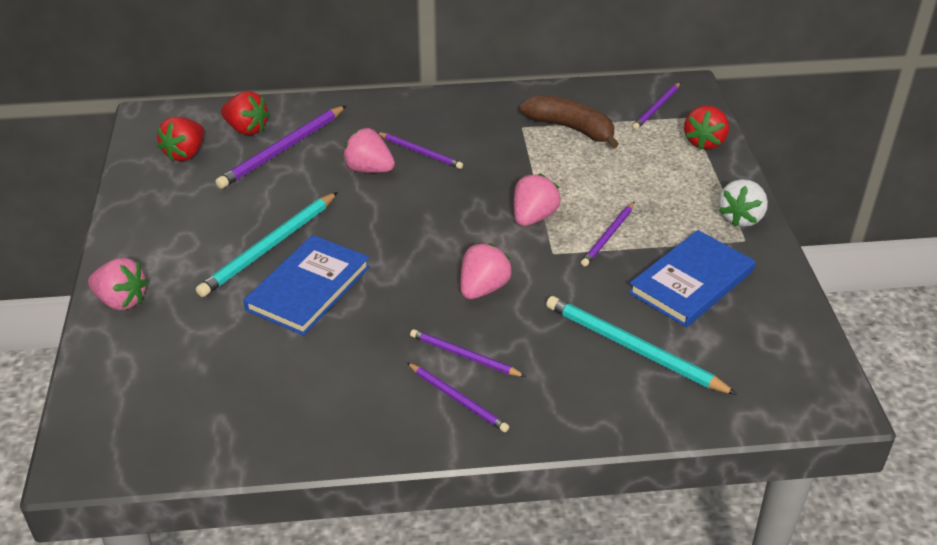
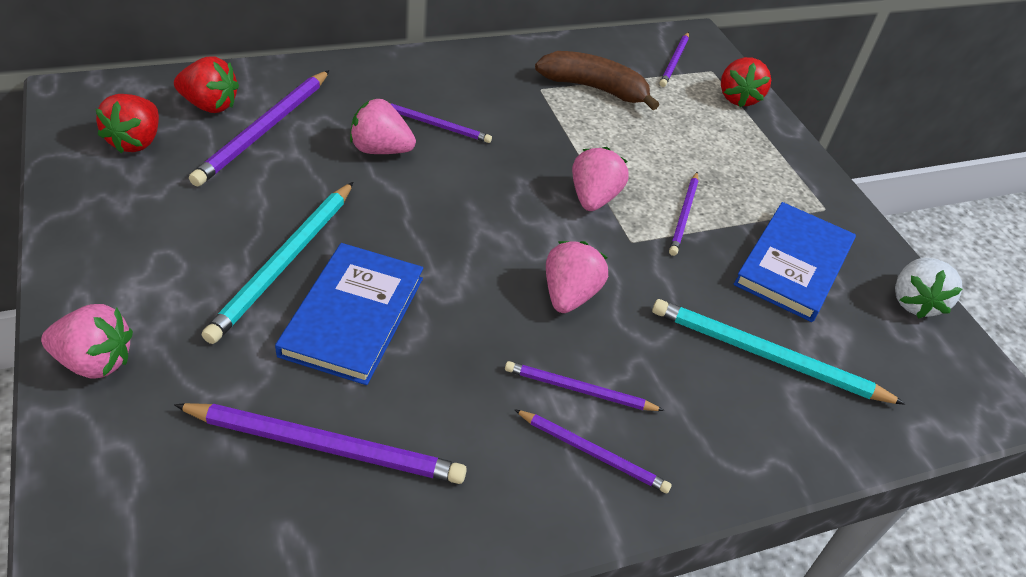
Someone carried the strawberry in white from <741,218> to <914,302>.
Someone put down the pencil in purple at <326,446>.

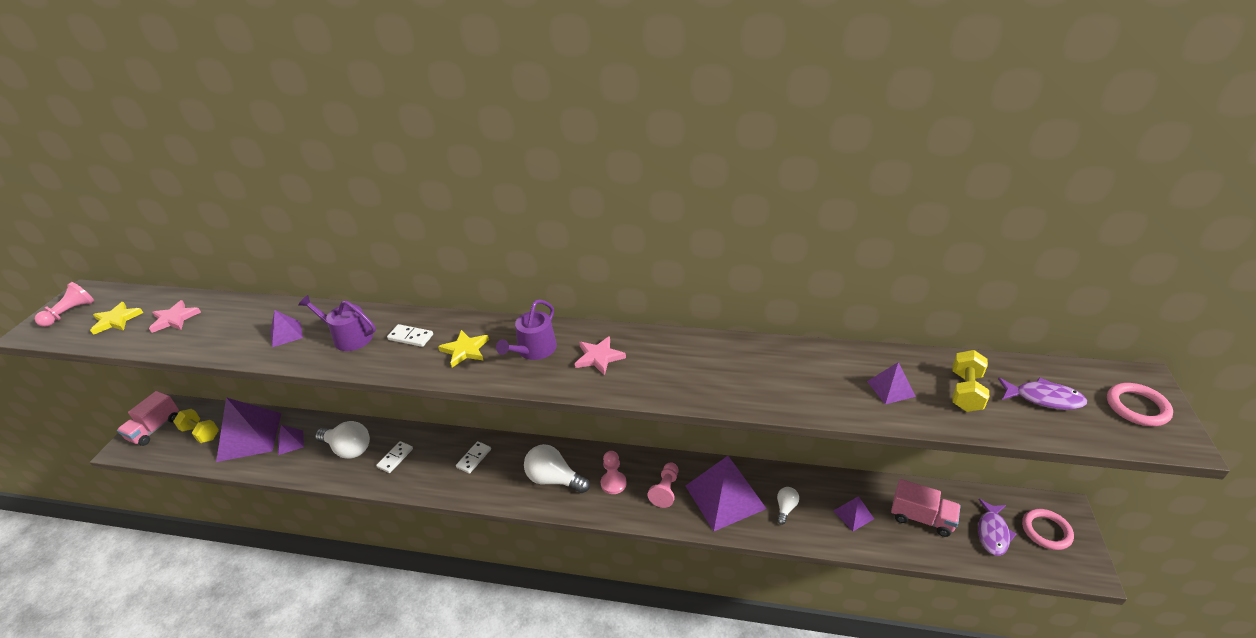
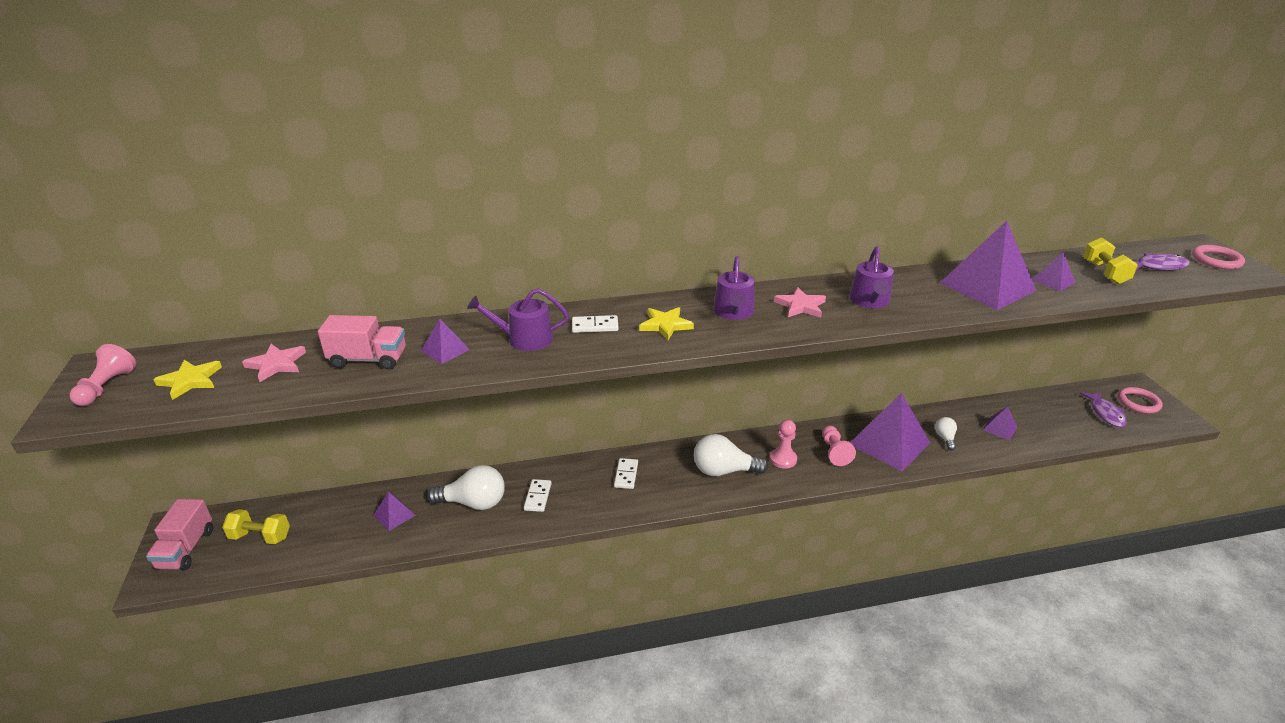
Someone carried the pyramid in purple from <250,436> to <987,286>.
Someone carried the truck in pink from <921,518> to <368,359>.
Someone put down the watering can in purple at <870,301>.

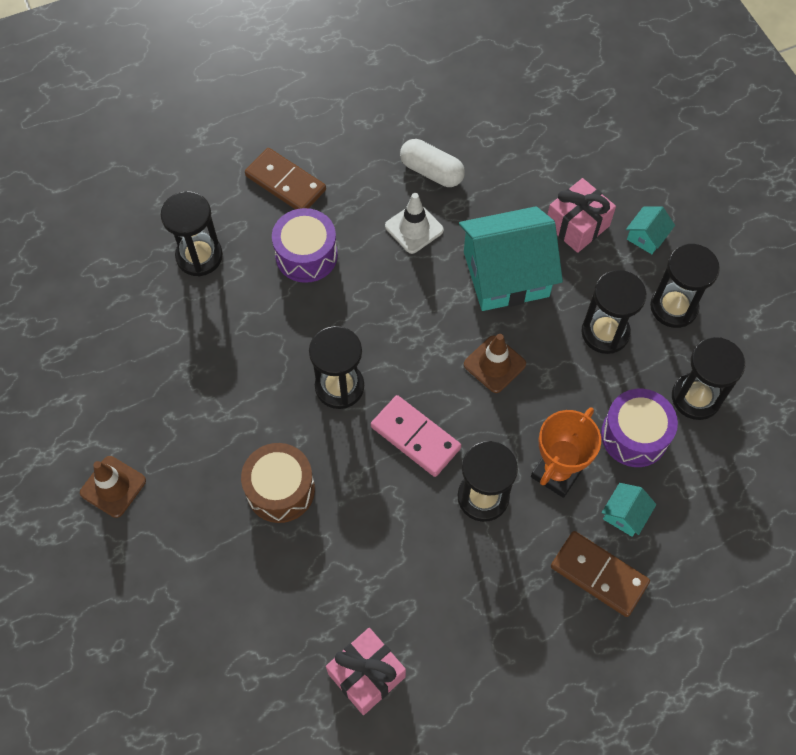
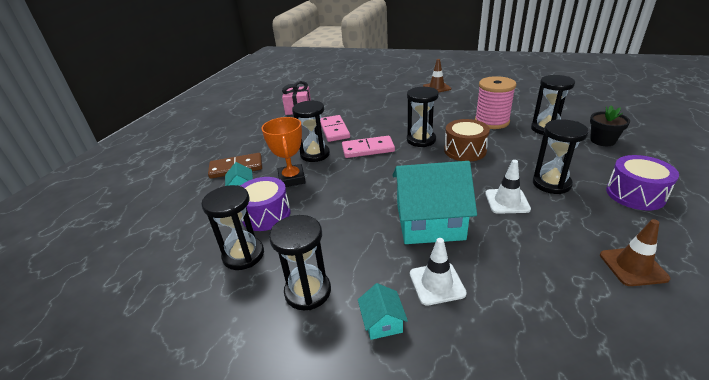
Someone carried the drum in brown from <280,490> to <465,150>.
Someone took away the domino in brown at <285,183>.
Someone carried the drum in purple from <306,255> to <635,194>.
Someone took away the capsule in white at <431,171>.
Someone rotated the house in turquoise at <506,274> by 60 degrees clockwise.
Someone carried the traffic cone in brown from <494,364> to <633,266>.
Someone swapped the gift in pink at <577,225> for the traffic cone in white at <437,283>.
Someone carried the hourglass in black from <605,332> to <551,183>.
Someone put down the domino in pink at <334,130>.
Someone put down the spool in pink at <491,122>.
Someone put down the flower pot in black at <602,141>.

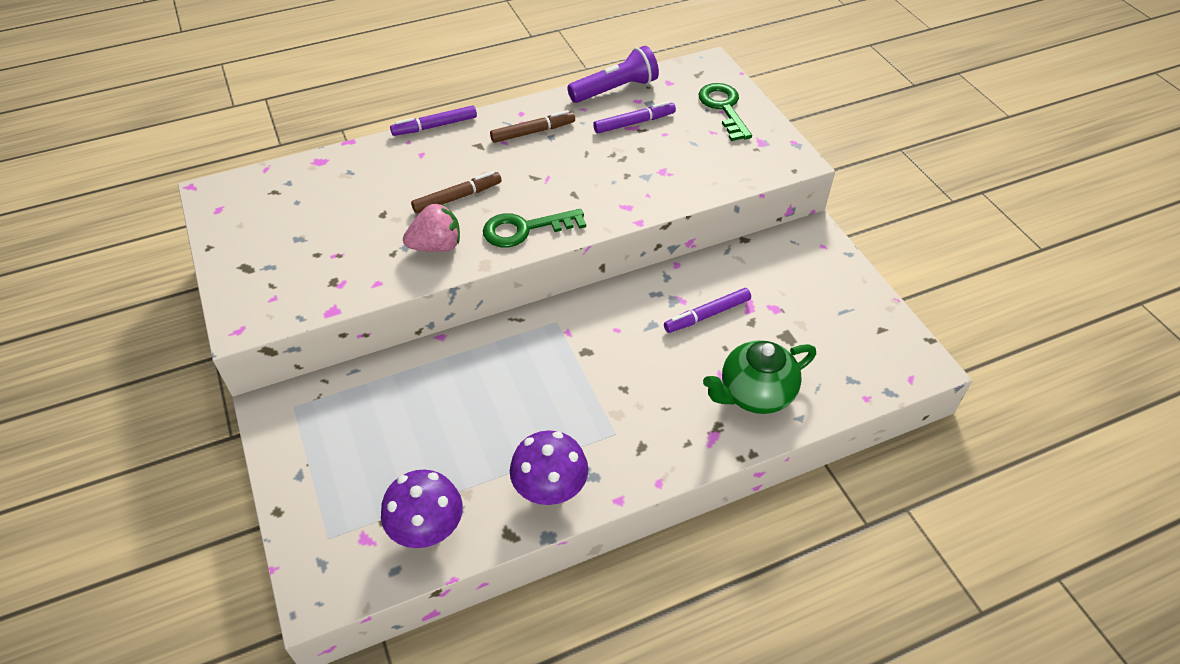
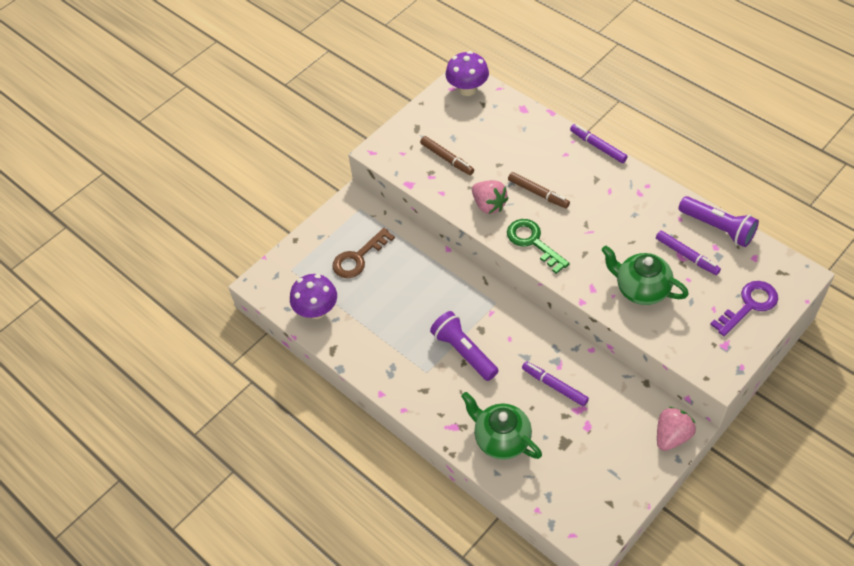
Someone carried the marker in brown from <533,132> to <447,159>.
Someone carried the mushroom in purple from <550,489> to <467,89>.
Someone repainted the key in green at <724,108>, which became the key in purple at <749,305>.
Someone put down the key in brown at <358,257>.
Someone put down the flashlight in purple at <464,352>.
Someone put down the teapot in green at <641,289>.
Someone put down the strawberry in pink at <672,436>.

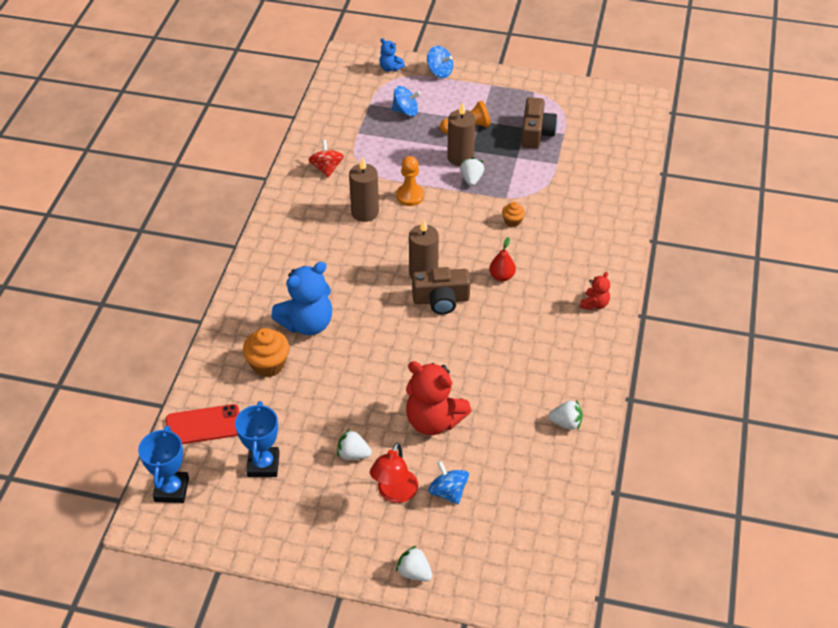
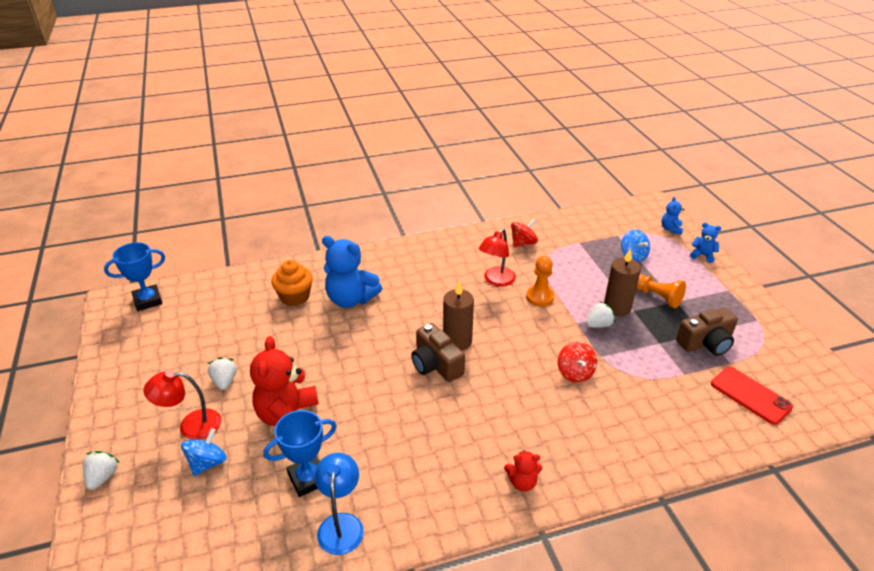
Someone carried the phone in red from <203,425> to <750,395>.
Someone carried the trophy in blue from <263,464> to <308,478>.
Someone swapped the candle in brown at <365,212> for the lamp in red at <496,280>.
Someone swapped the spinning top in blue at <439,72> for the teddy bear in blue at <702,255>.
Someone took away the pear in red at <502,276>.
Someone swapped the cupcake in orange at <512,221> for the spinning top in red at <575,373>.
Someone swapped the strawberry in white at <566,423> for the lamp in blue at <341,524>.

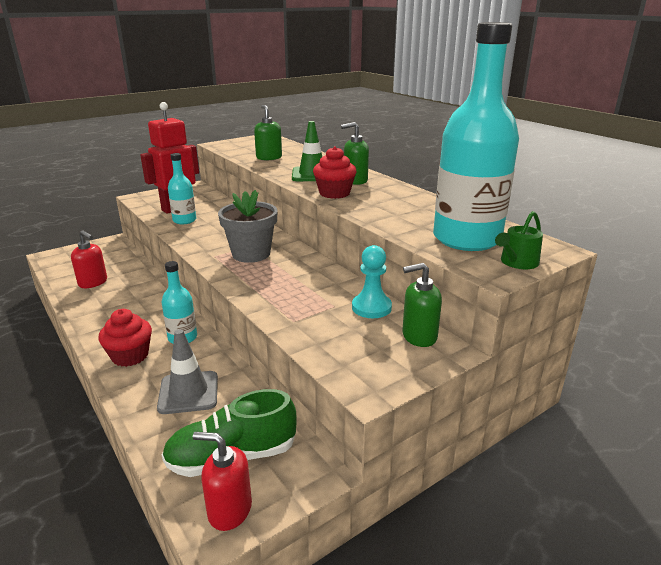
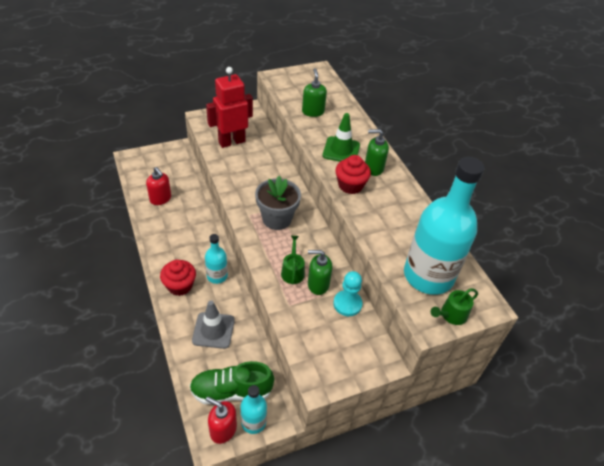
Someone carried the bottle in turquoise from <184,220> to <253,422>.
Someone carried the soap dispenser in green from <419,336> to <318,284>.
Someone put down the watering can in green at <292,271>.

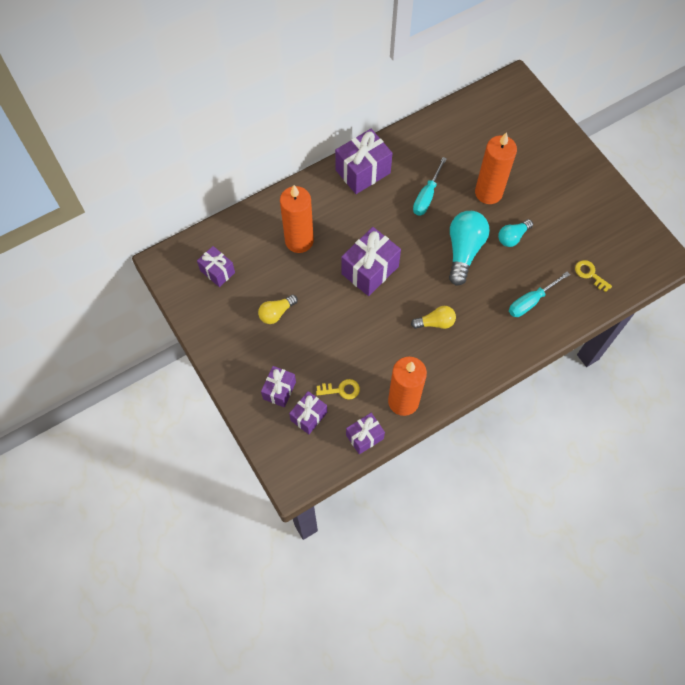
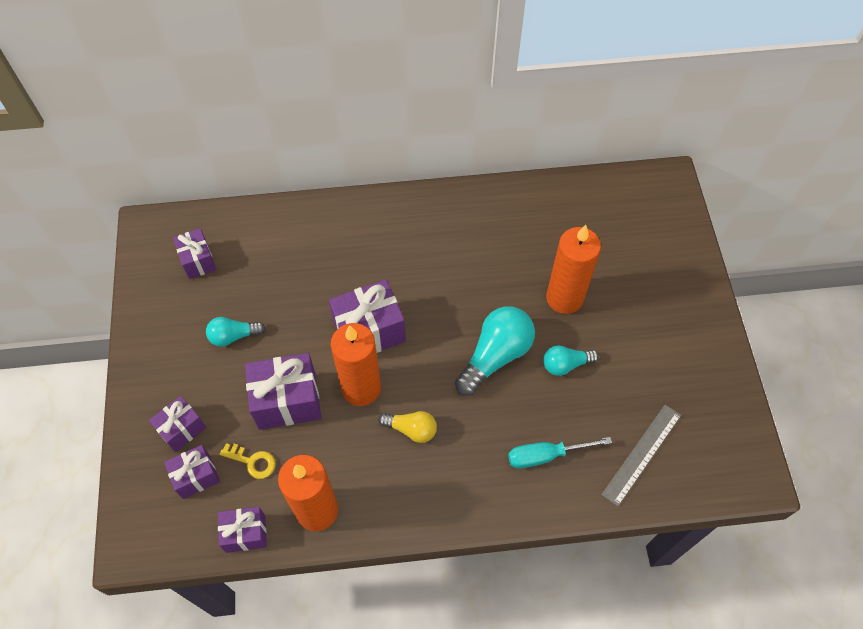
Someone repainted the light bulb in yellow at <276,313>, which became the light bulb in turquoise at <233,336>.
Someone carried the candle in orange from <299,241> to <361,388>.
Someone carried the gift in purple from <363,171> to <287,401>.
Someone took away the screwdriver in turquoise at <427,196>.
Someone swapped the key in yellow at <590,274> for the ruler in grey at <641,454>.

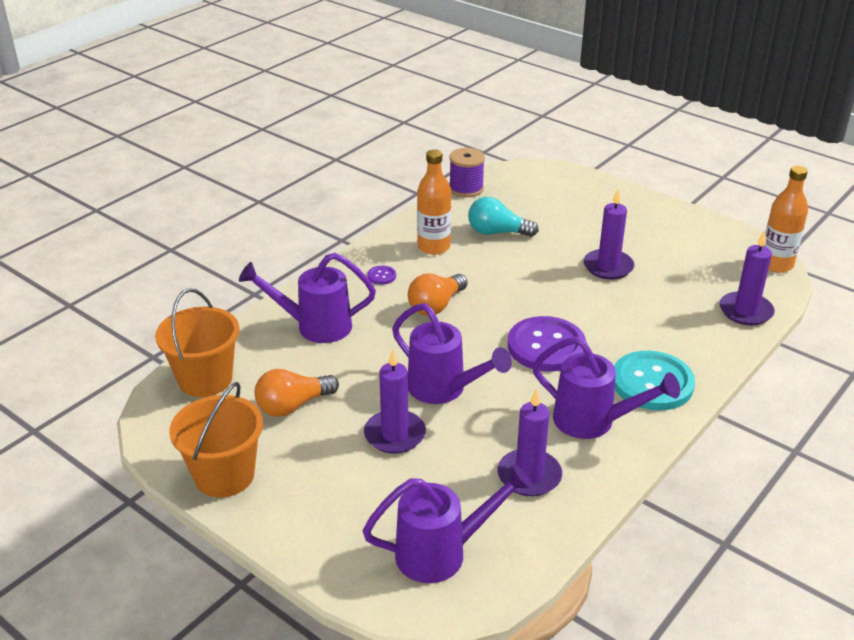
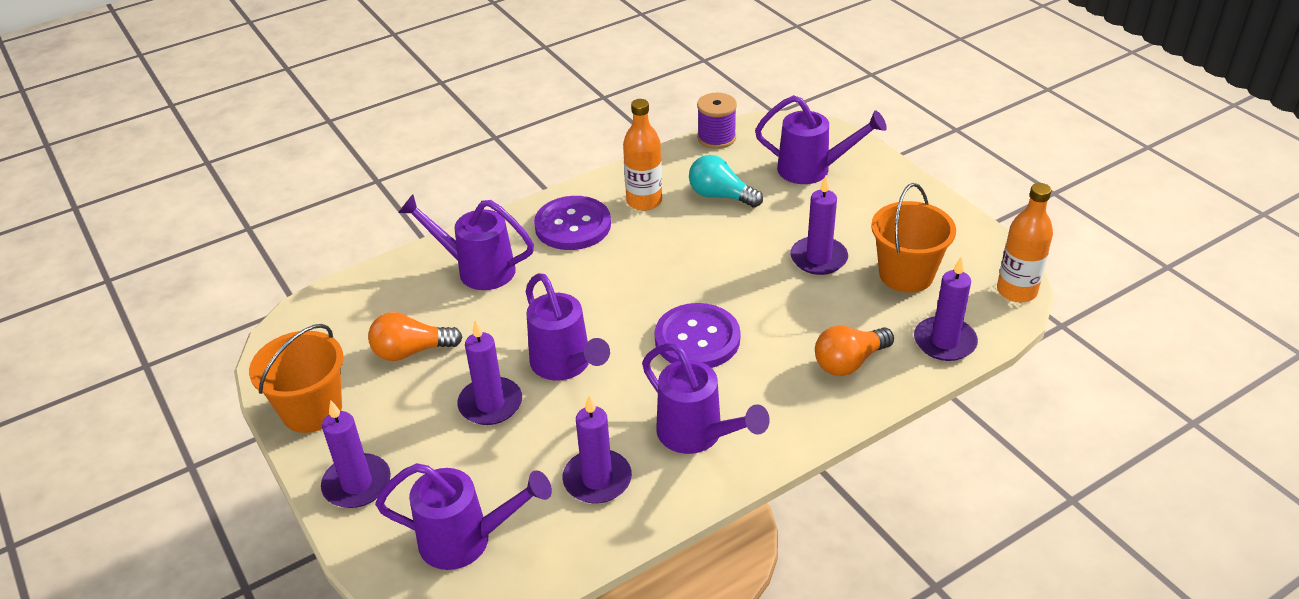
Someone carried the bucket in orange from <205,379> to <906,274>.
Someone scaled the button in purple at <381,276> by 2.48.
Someone carried the light bulb in orange from <436,306> to <849,362>.
Someone took away the button in turquoise at <652,383>.
Someone put down the candle in purple at <357,484>.
Someone put down the watering can in purple at <813,170>.

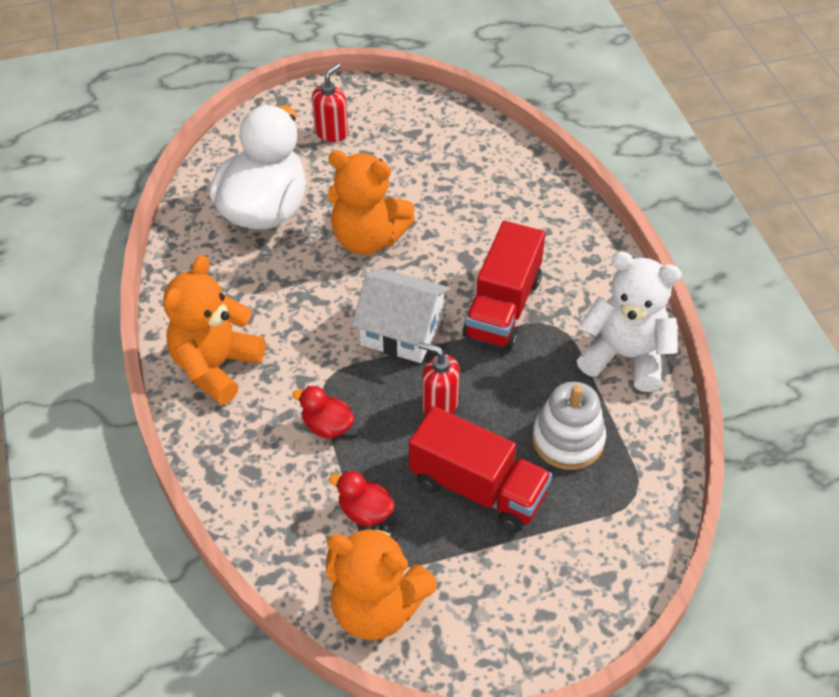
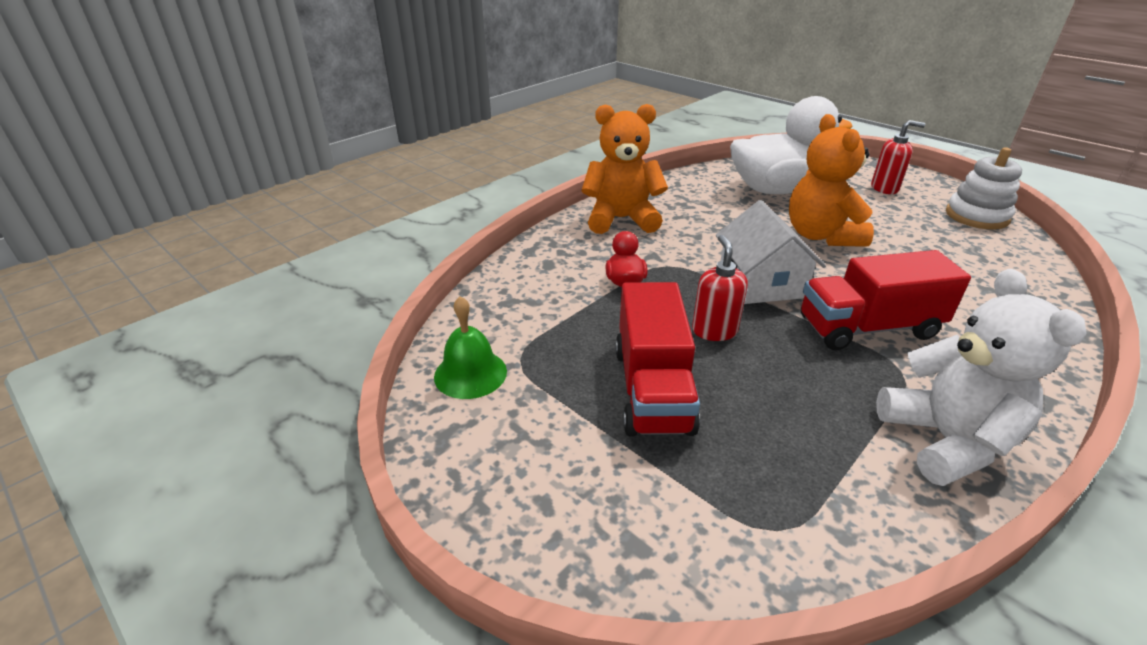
Someone swapped the teddy bear in orange at <377,607> for the bell in green at <470,373>.
Someone took away the duck in red at <365,511>.
Someone carried the stacking toy in white from <568,440> to <976,216>.

